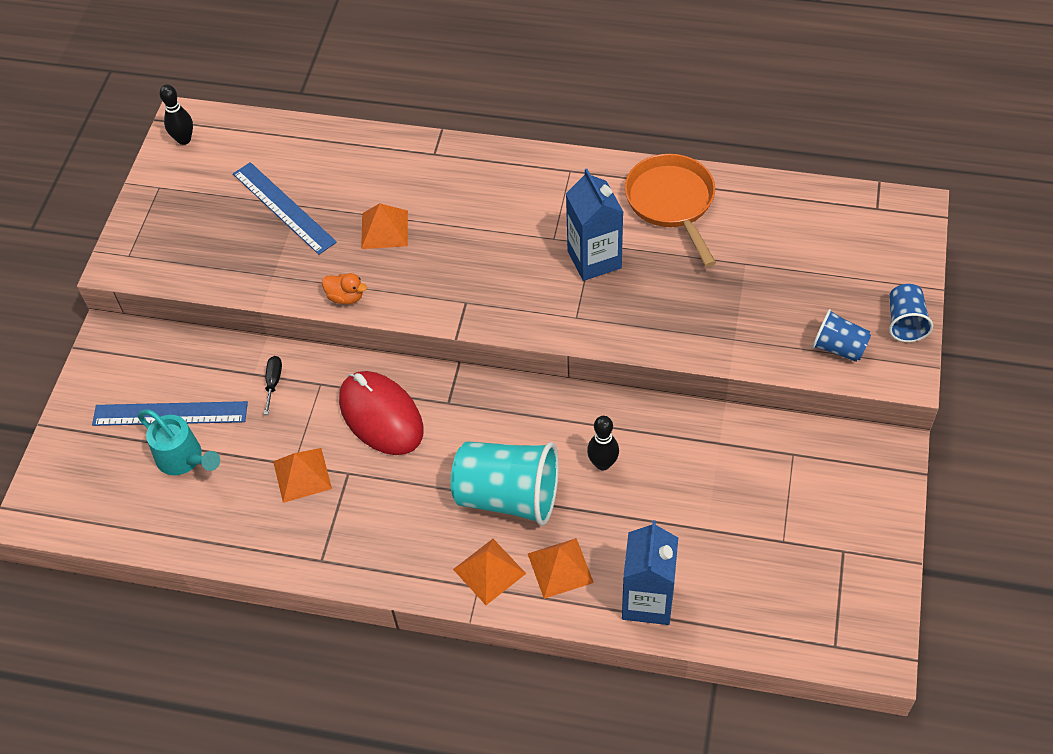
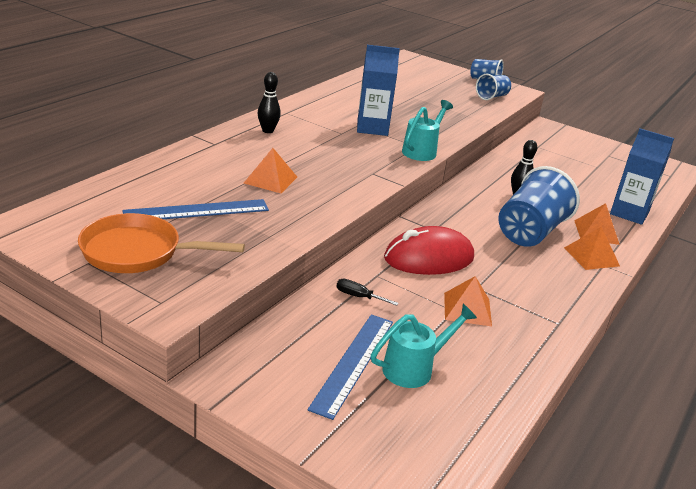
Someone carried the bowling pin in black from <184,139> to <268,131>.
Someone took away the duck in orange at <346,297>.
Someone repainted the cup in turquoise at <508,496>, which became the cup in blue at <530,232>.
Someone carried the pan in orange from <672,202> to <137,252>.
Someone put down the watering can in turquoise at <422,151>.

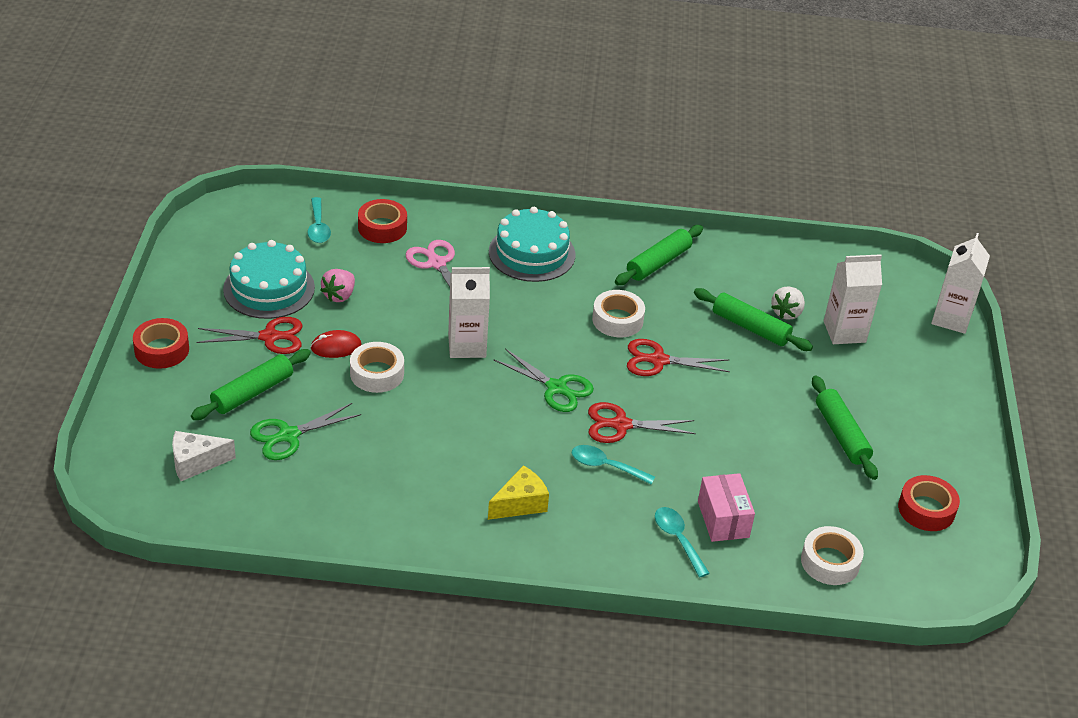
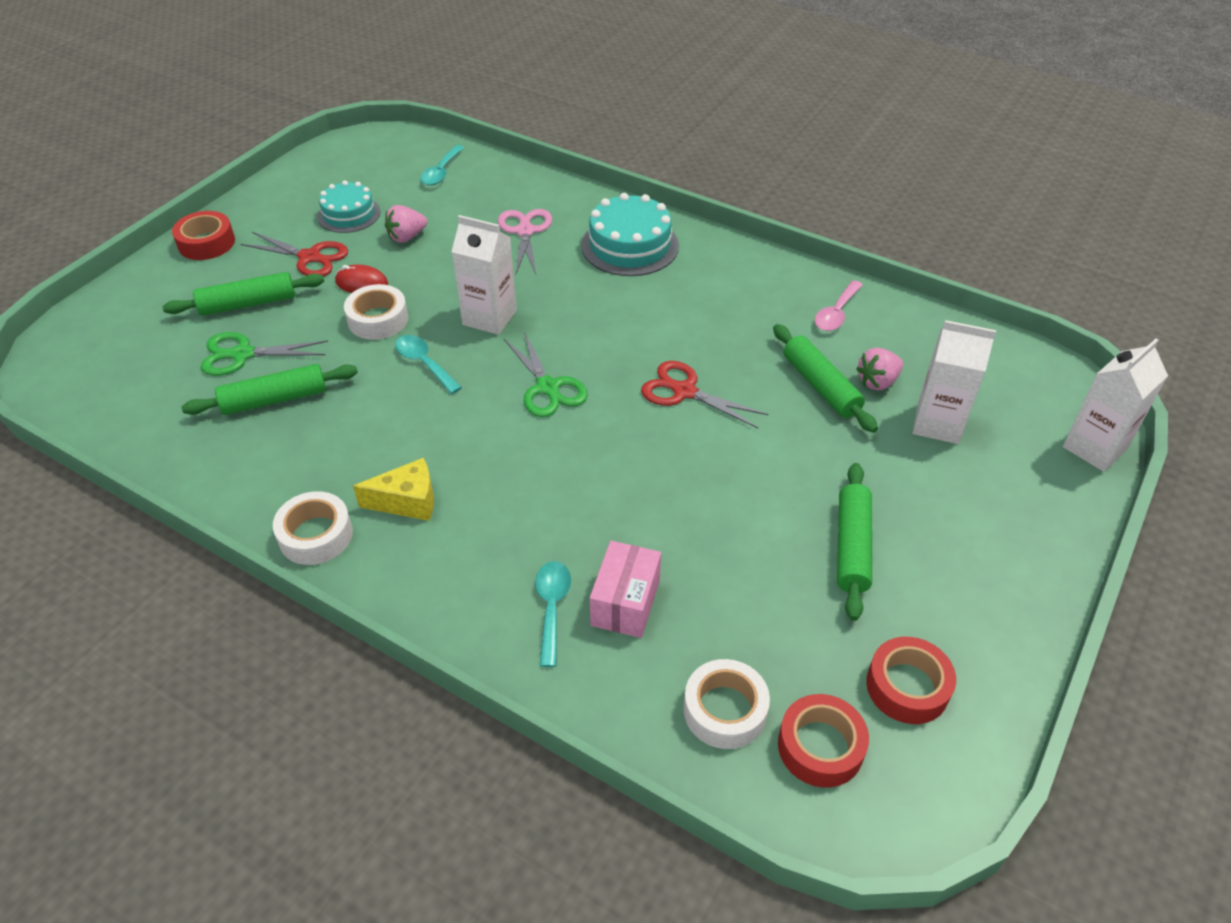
Someone took away the cheese in white at <196,463>.
Someone scaled the cake in turquoise at <269,288> by 0.66.
Someone carried the tape in red from <382,227> to <820,747>.
Someone carried the spoon in turquoise from <606,466> to <424,363>.
Someone took away the scissors in red at <621,425>.
Someone carried the tape in white from <617,320> to <316,535>.
Someone carried the rolling pin in green from <658,263> to <274,399>.
Someone repainted the strawberry in white at <787,313>, which became the strawberry in pink at <877,382>.
Someone put down the spoon in pink at <836,313>.

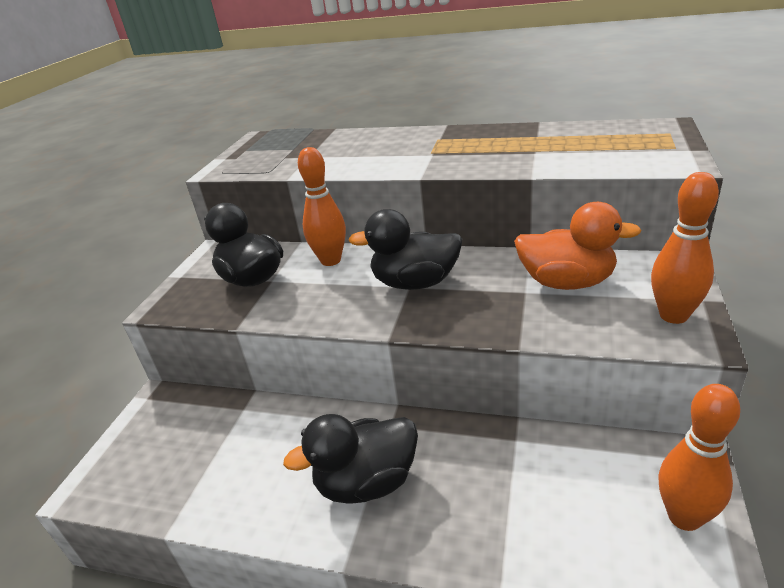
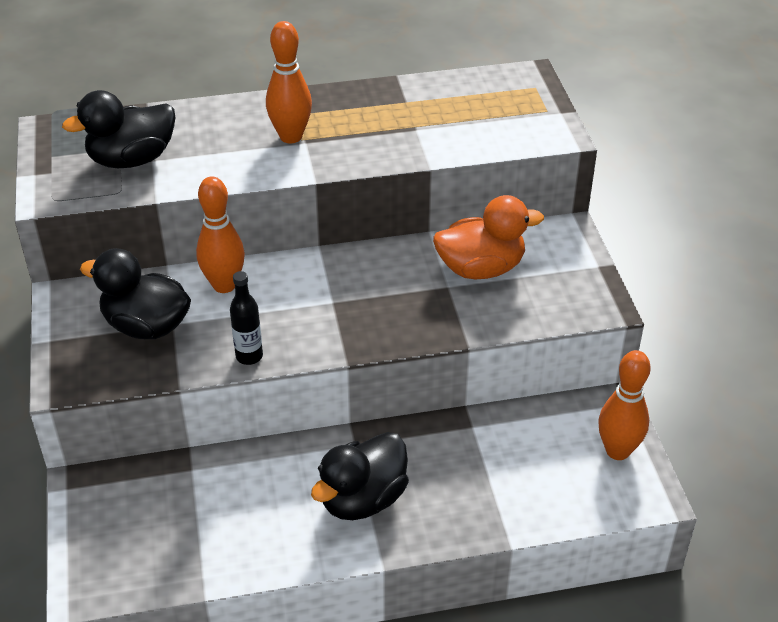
Someone carried the duck in black from <415,283> to <132,159>.
Someone carried the bowling pin in orange from <673,315> to <291,136>.
Someone put down the bottle in black at <249,356>.

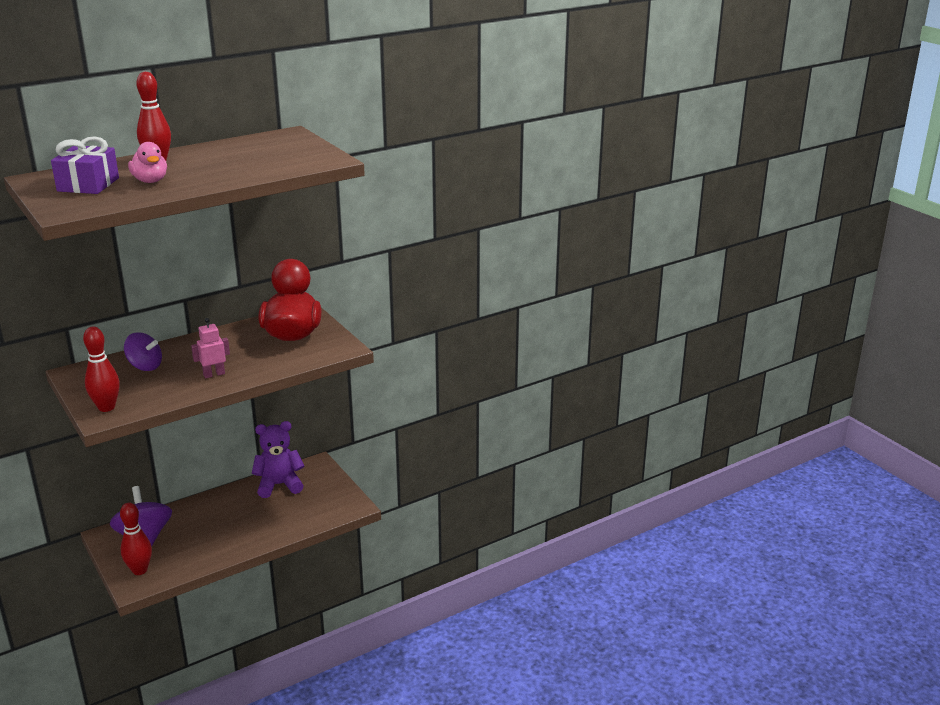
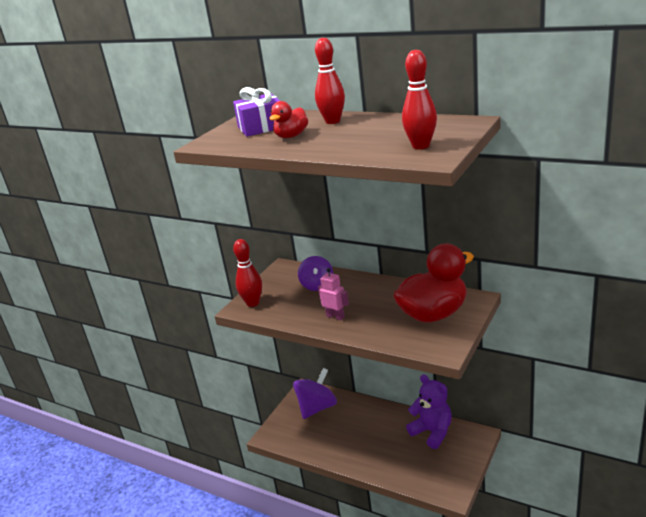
Someone carried the bowling pin in red from <140,570> to <421,146>.
Someone repainted the duck in pink at <150,181>, which became the duck in red at <291,136>.

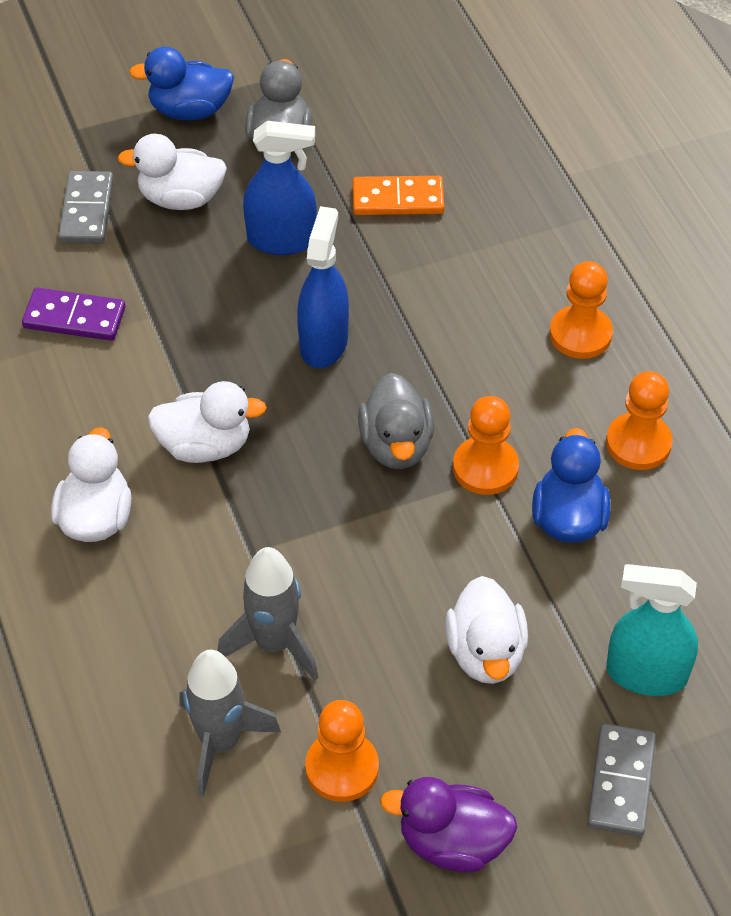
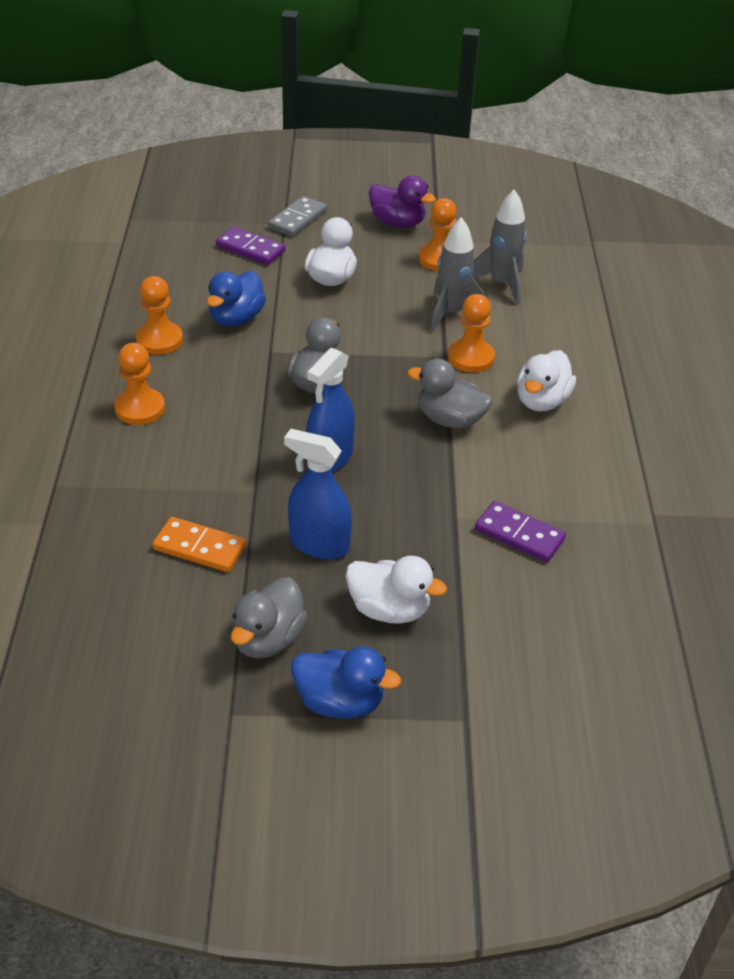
Someone took away the domino in grey at <87,211>.
Someone repainted the duck in white at <205,445>, which became the duck in grey at <450,420>.
Someone carried the pawn in orange from <485,468> to <471,357>.
Someone swapped the spray bottle in turquoise at <646,674> for the domino in purple at <250,249>.

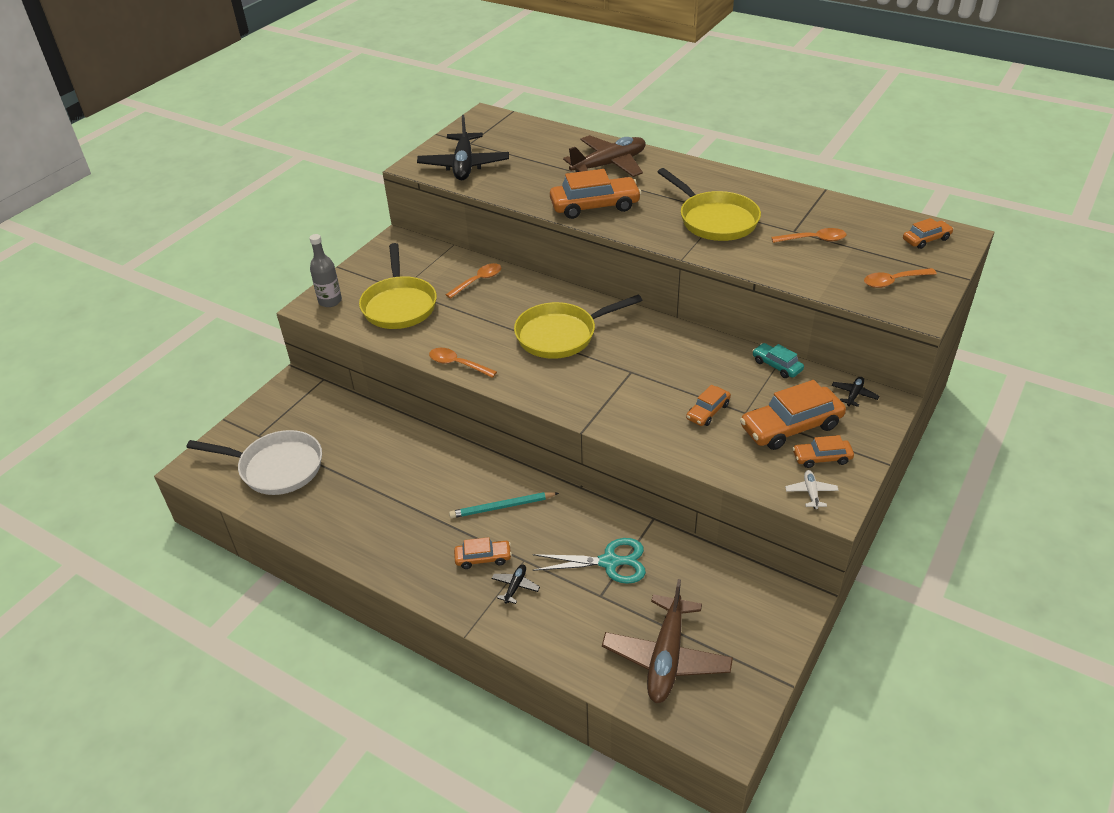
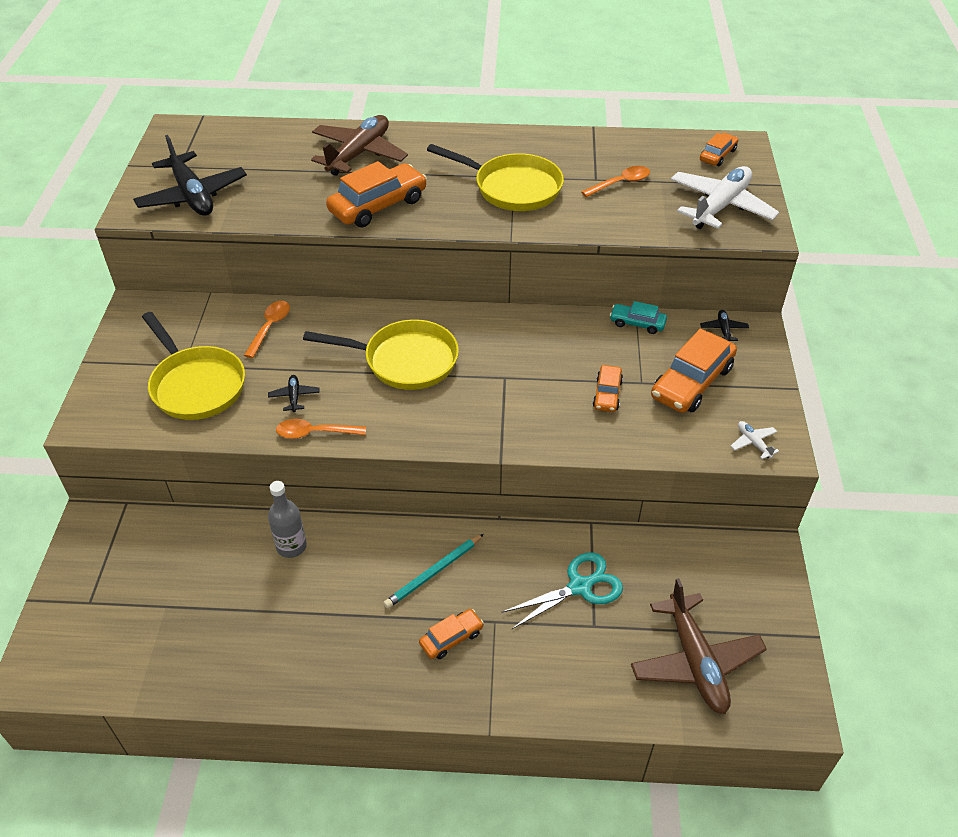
Someone took away the pan in white at <276,467>.
Someone carried the bottle in grey from <330,301> to <291,546>.
Someone carried the plane in black from <515,586> to <294,396>.
Someone rotated the pan in yellow at <561,335> by 120 degrees counterclockwise.
Someone took away the car in orange at <822,458>.
Someone swapped the spoon in orange at <893,281> for the plane in white at <720,206>.

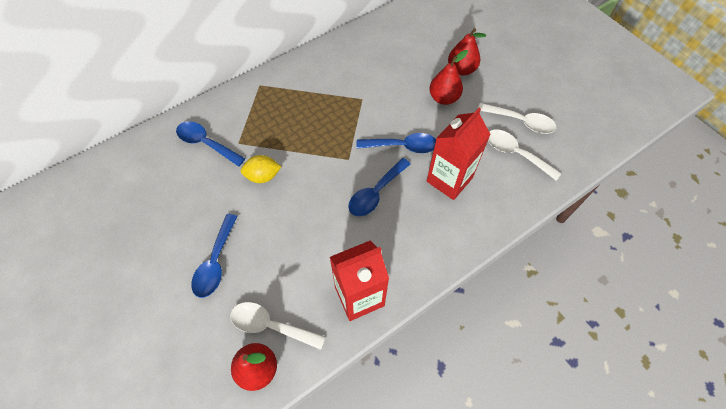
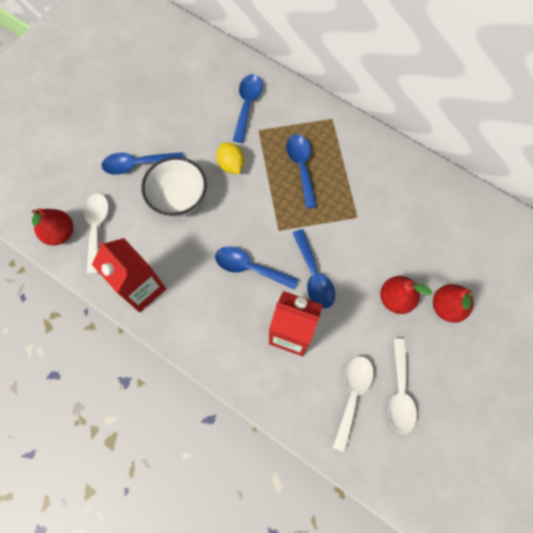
Someone put down the bowl in white at <179,199>.
Someone put down the spoon in blue at <301,167>.

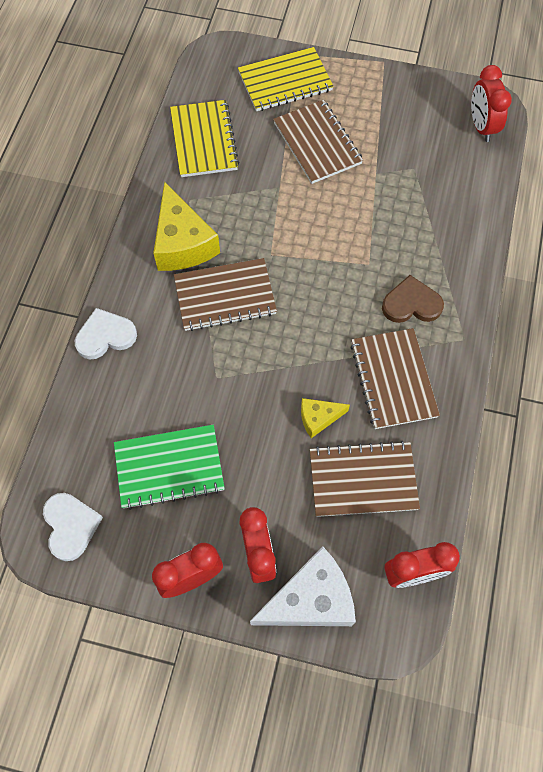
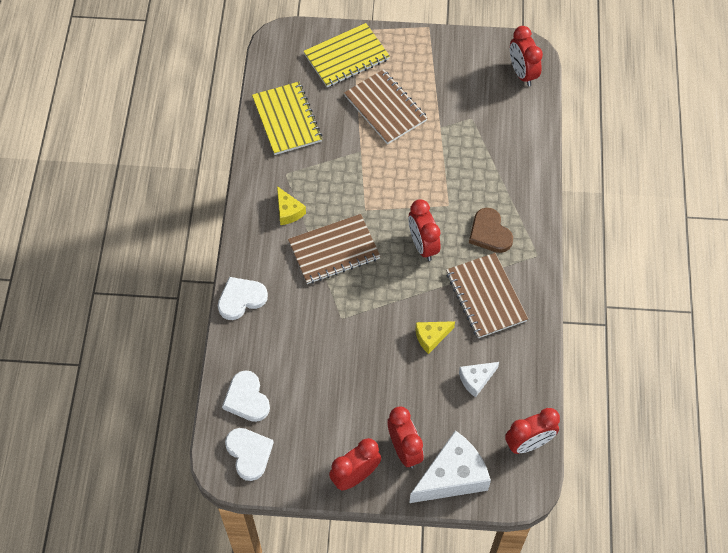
Someone took away the notebook in green at <169,467>.
Someone scaled the cheese in yellow at <182,243> by 0.52.
Someone swapped the notebook in brown at <363,480> for the cheese in white at <476,380>.
Someone rotated the heart in brown at <411,304> by 105 degrees counterclockwise.
Someone put down the heart in white at <247,398>.
Someone put down the clock in red at <423,245>.

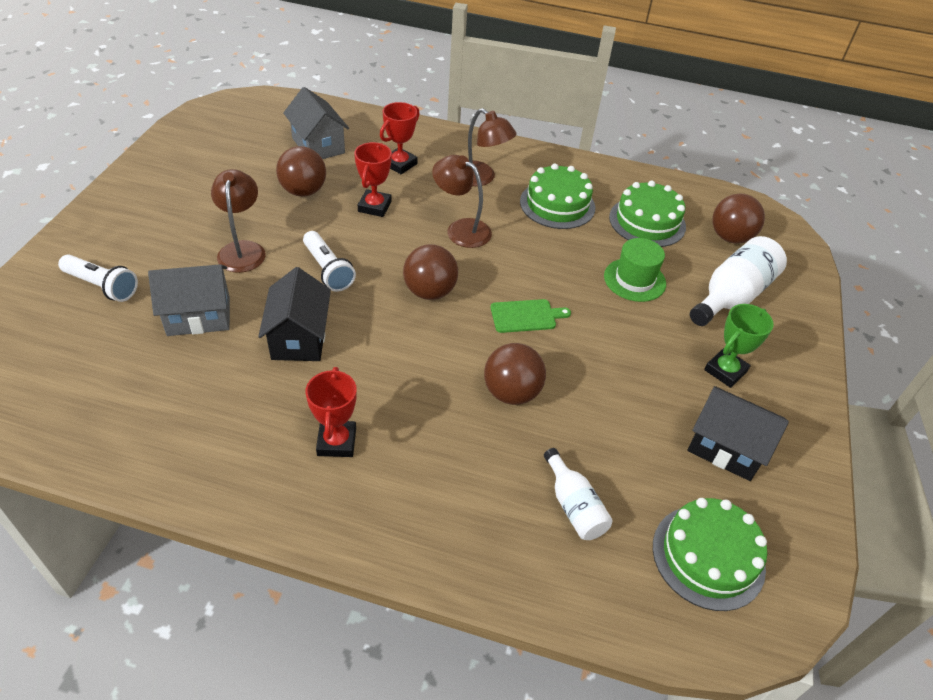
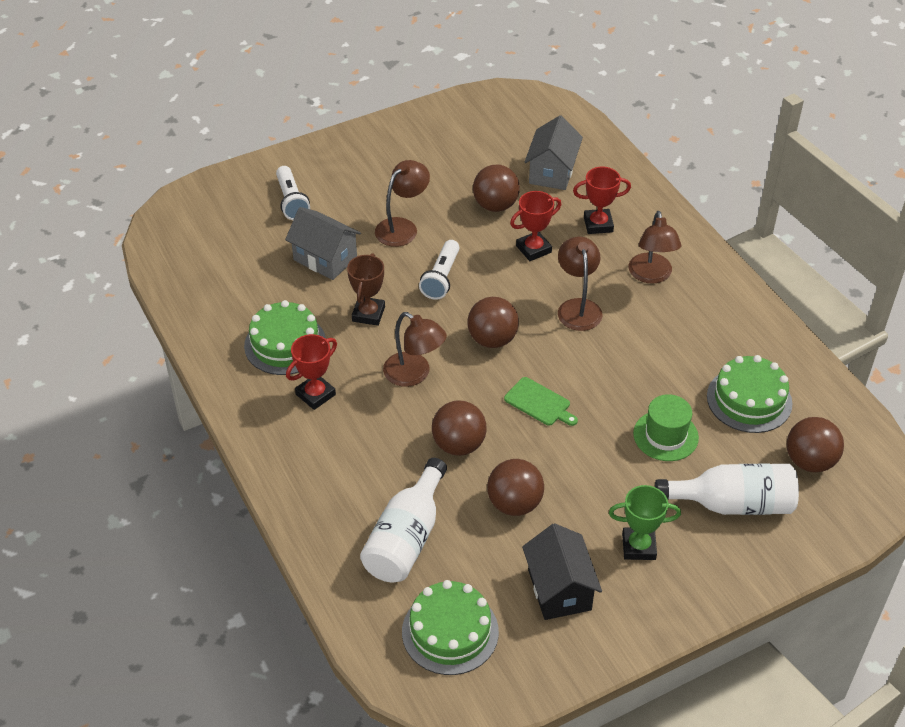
Someone swapped the house in black at <299,338> for the trophy in brown at <368,314>.
Someone carried the cake in green from <557,204> to <285,344>.
Someone scaled the bottle in white at <573,506> by 1.67.
Someone put down the lamp in brown at <414,374>.
Someone put down the ball in brown at <514,504>.

